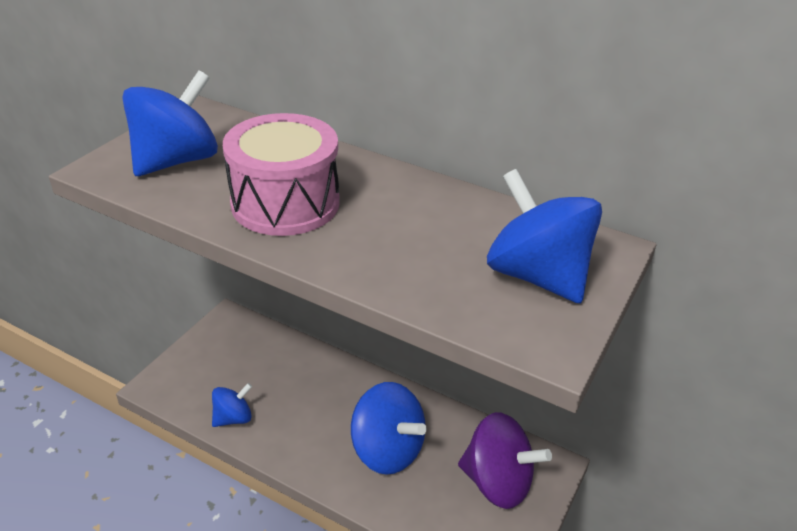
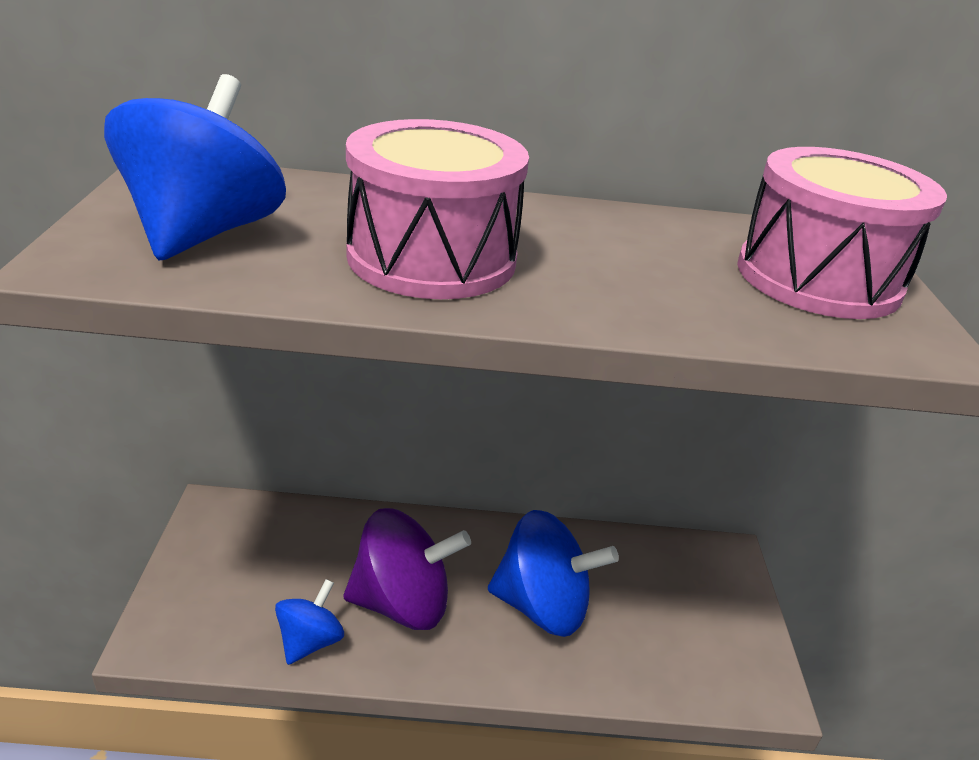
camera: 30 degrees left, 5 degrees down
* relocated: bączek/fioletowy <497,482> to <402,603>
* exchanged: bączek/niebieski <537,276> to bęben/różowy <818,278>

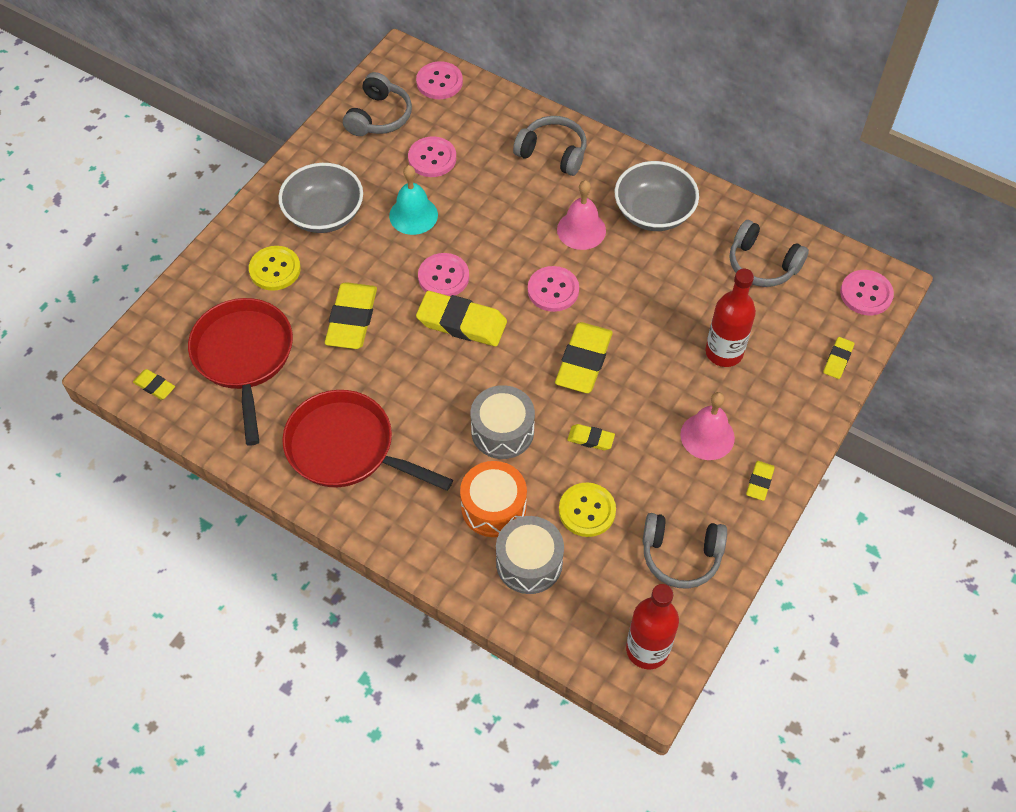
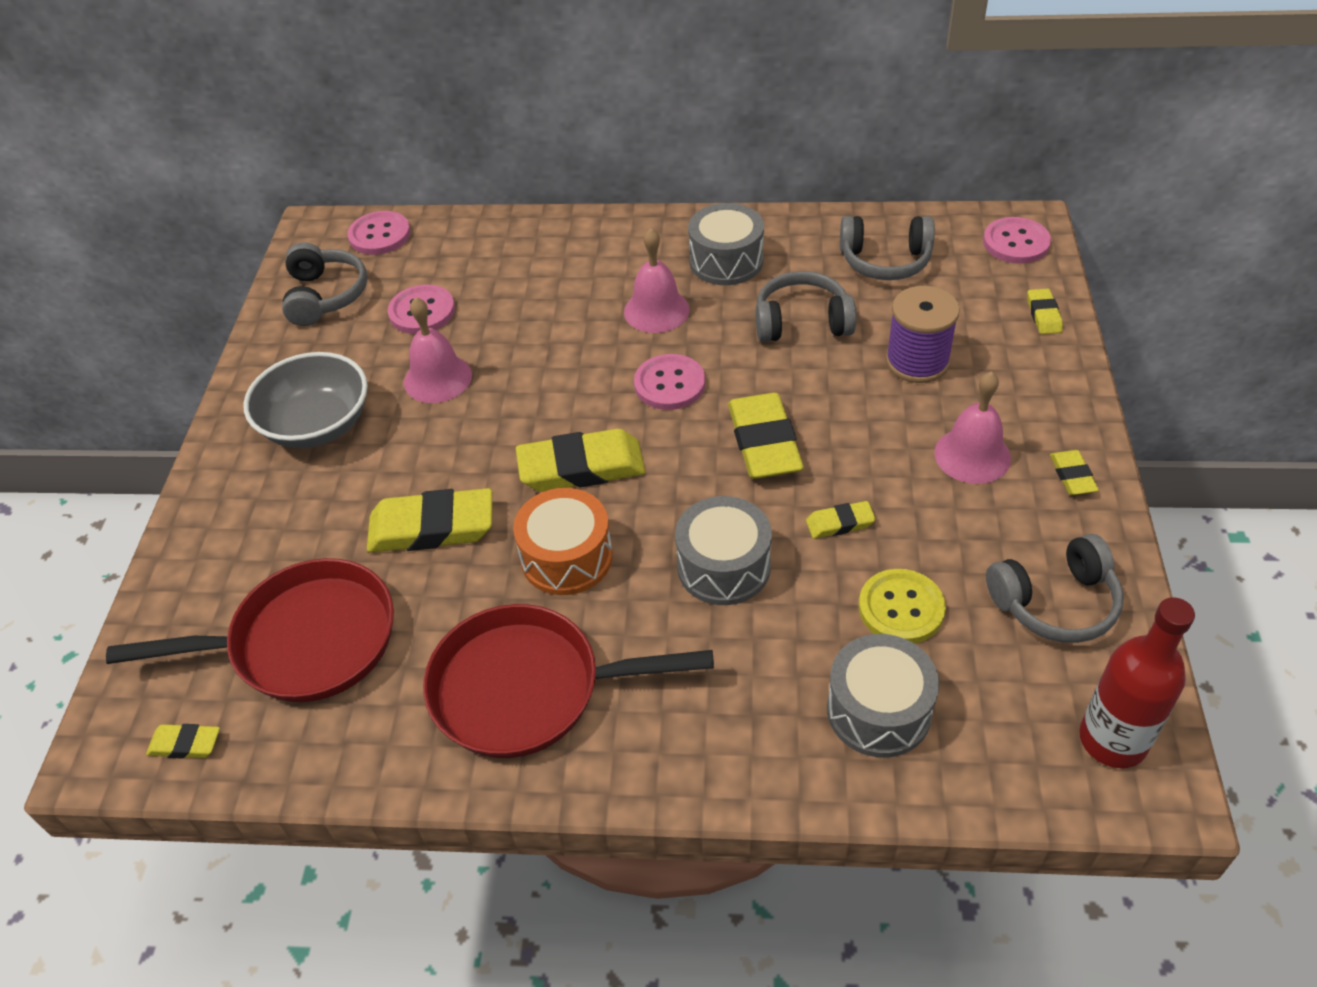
camera: 25 degrees left, 10 degrees down
* spun: patelnia/czerwony <244,357> = <304,642> 120 degrees clockwise
* missing: guzik/żółty <275,269>
* spun: gumka do mazania/żółty <352,319> = <432,527> 75 degrees counterclockwise
* colour: dzwonek/turkusowy <413,215> to dzwonek/różowy <438,378>
* missing: guzik/różowy <443,277>
* relocated: bęben/pomarańczowy <493,507> to <566,557>
* relocated: słuchawki/szary <553,153> to <802,322>
* exchanged: miska/szary <653,212> to bęben/szary <726,261>
* exchanged: butelka/czerwony <724,352> to szpulka/fioletowy <917,361>

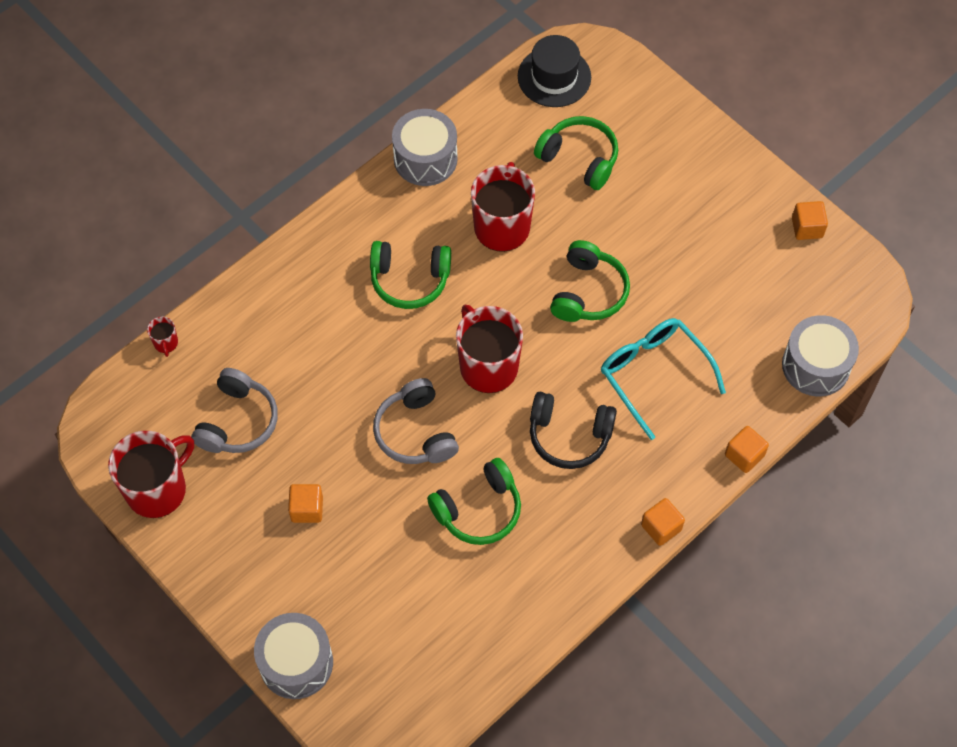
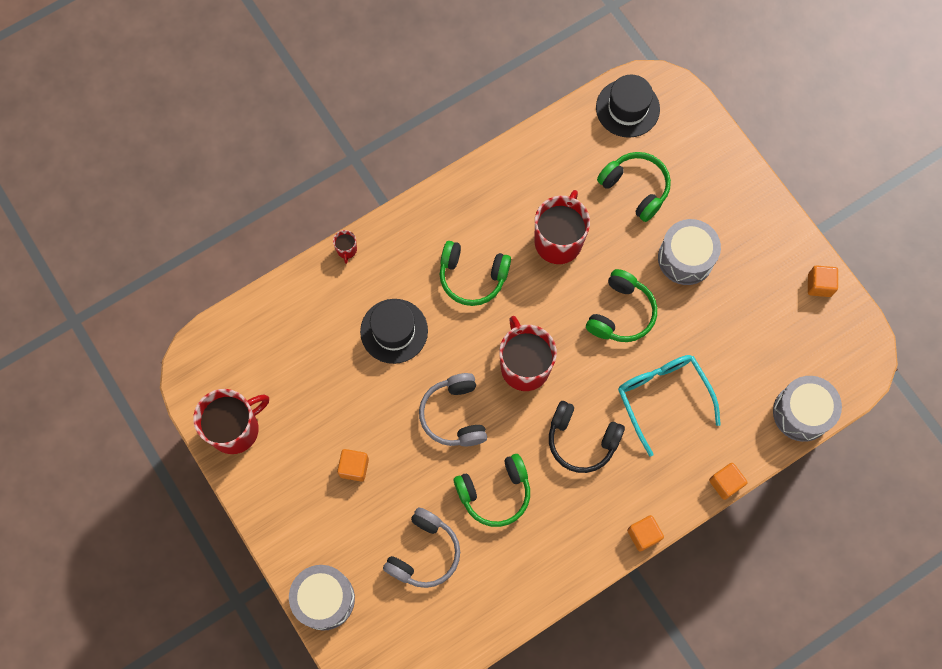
camera: 10 degrees right, 10 degrees up
* relocated: kubek/czerwony <166,343> to <346,250>
* relocated: słuchawki/szary <238,421> to <424,553>
* relocated: bęben/szary <425,159> to <685,258>
* appeared: kapelusz/czarny <394,331>

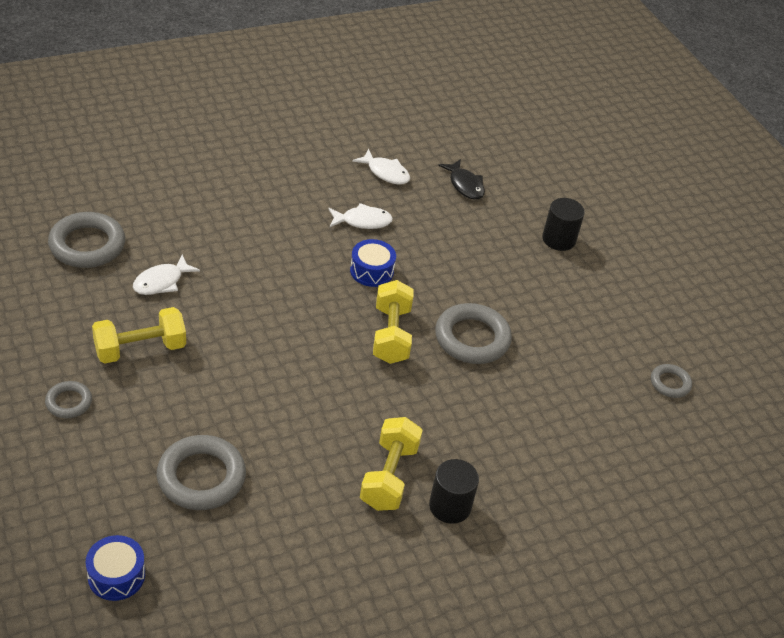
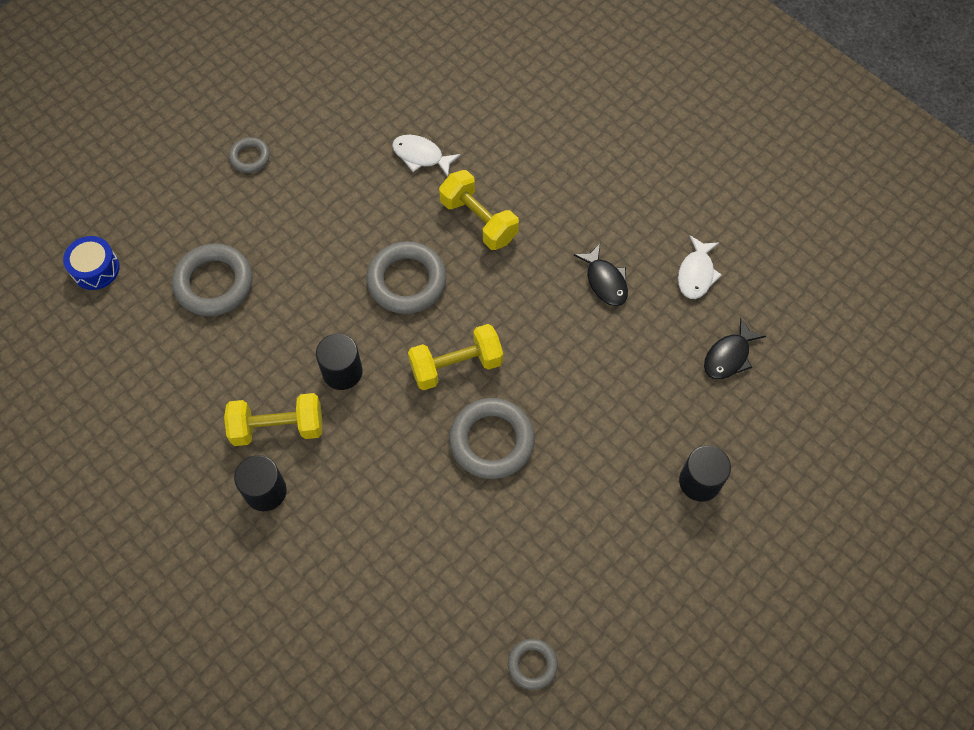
camera: 75 degrees right, 20 degrees up
* relocated: pierścień/szary <87,245> to <407,281>
* relocated: hantel/żółty <140,349> to <478,220>
* colour: ryba/biały <362,221> to ryba/czarny <605,281>
* missing: bęben/niebieski <371,271>
* appeared: walec/czarny <342,372>

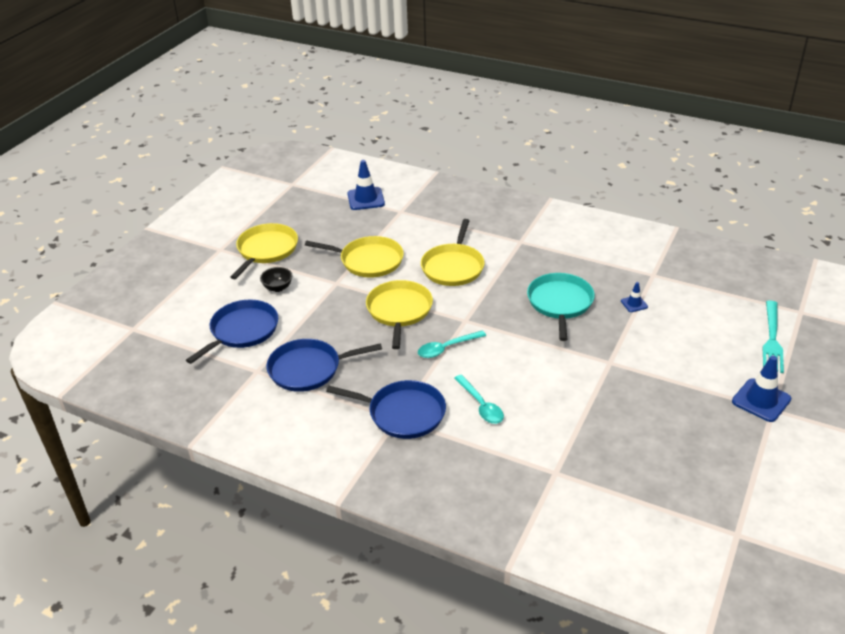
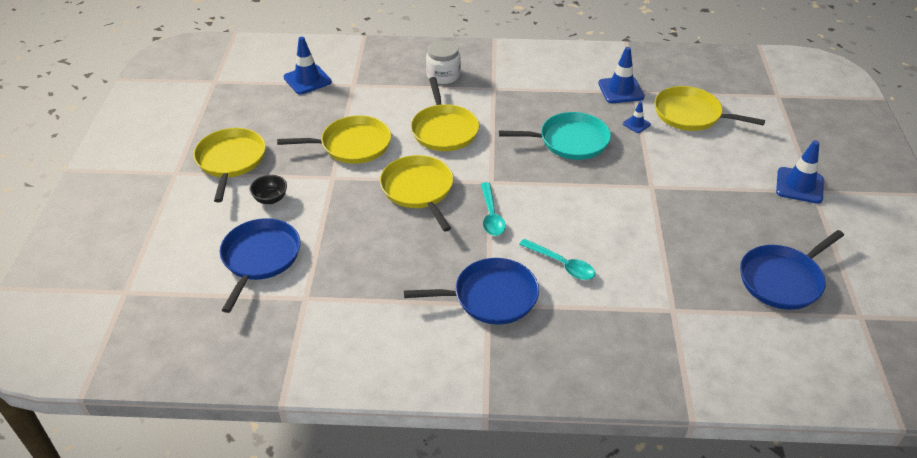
camera: 25 degrees left, 5 degrees up
* relocated: patelnia/niebieski <308,369> to <783,280>
* spun: łyżka/turkusowy <447,348> = <491,215> 45 degrees counterclockwise
* spun: patelnia/turkusowy <560,303> = <570,141> 105 degrees clockwise
* missing: widelec/turkusowy <772,339>
* appeared: słoik/biały <443,75>
* appeared: pachołek/niebieski <621,90>
* appeared: patelnia/żółty <691,114>

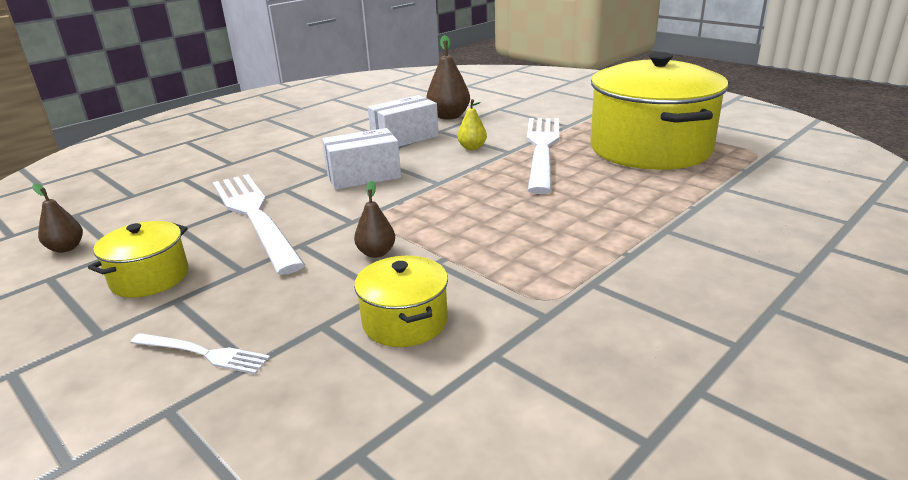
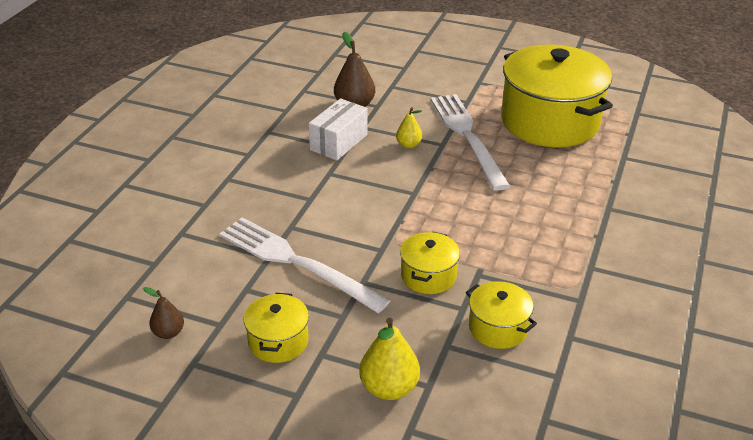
camera: 25 degrees left, 10 degrees up
* exchanged: widelec/biały <202,353> to gruszka/żółty <389,388>
* missing: pudełko/biały <364,176>
* exchanged: gruszka/brązowy <376,253> to garnek/żółty <428,276>

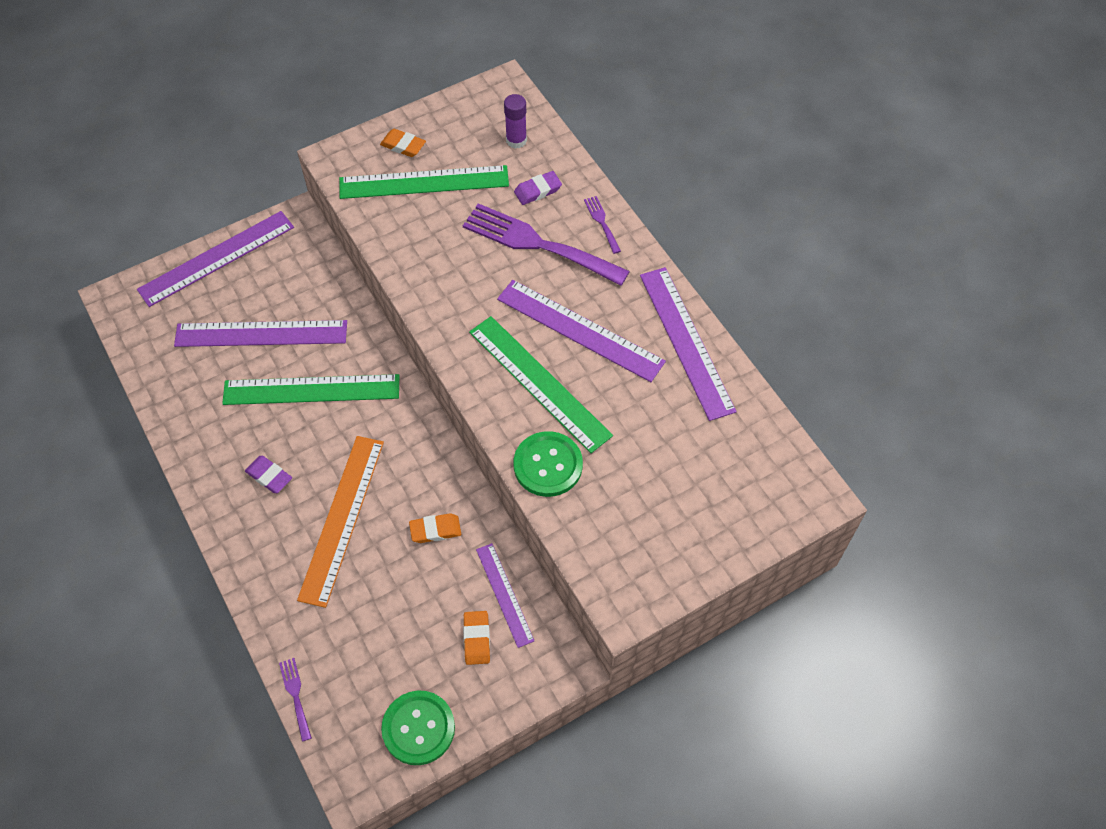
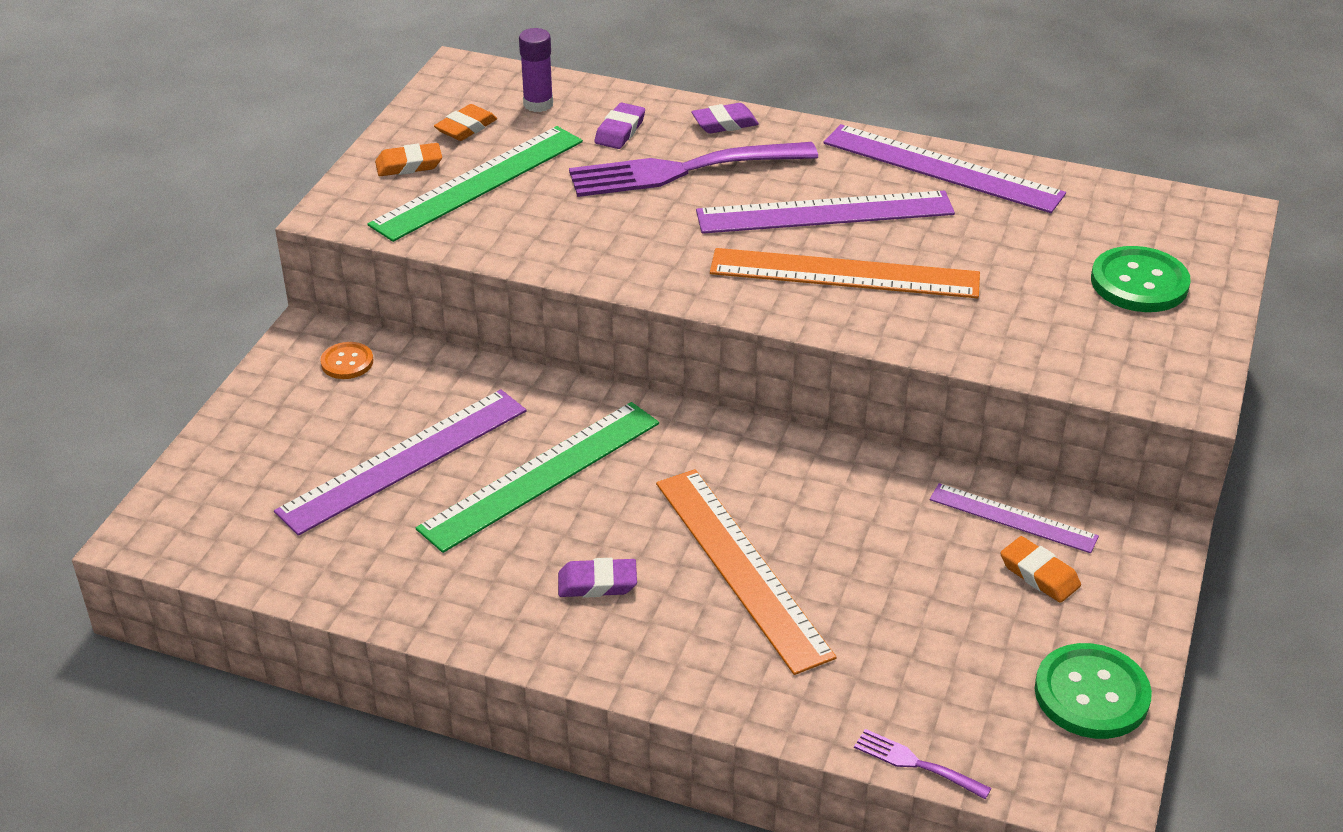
camera: 40 degrees left, 20 degrees down
* missing: linijka/fioletowy <216,258>
* relocated: gumka do mazania/pomarańczowy <435,530> to <466,127>
* colour: linijka/zielony <539,383> to linijka/pomarańczowy <844,274>
* relocated: guzik/zielony <548,465> to <1139,283>
* exchanged: widelec/fioletowy <601,222> to gumka do mazania/fioletowy <724,123>
* appeared: guzik/pomarańczowy <347,362>

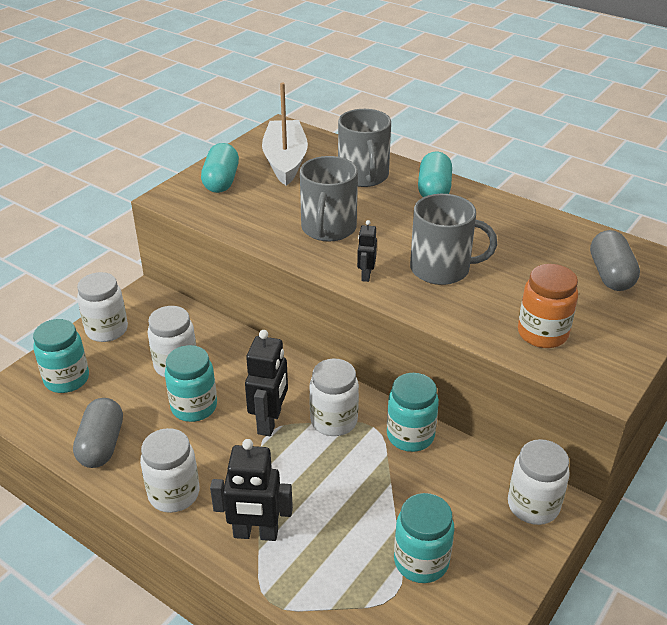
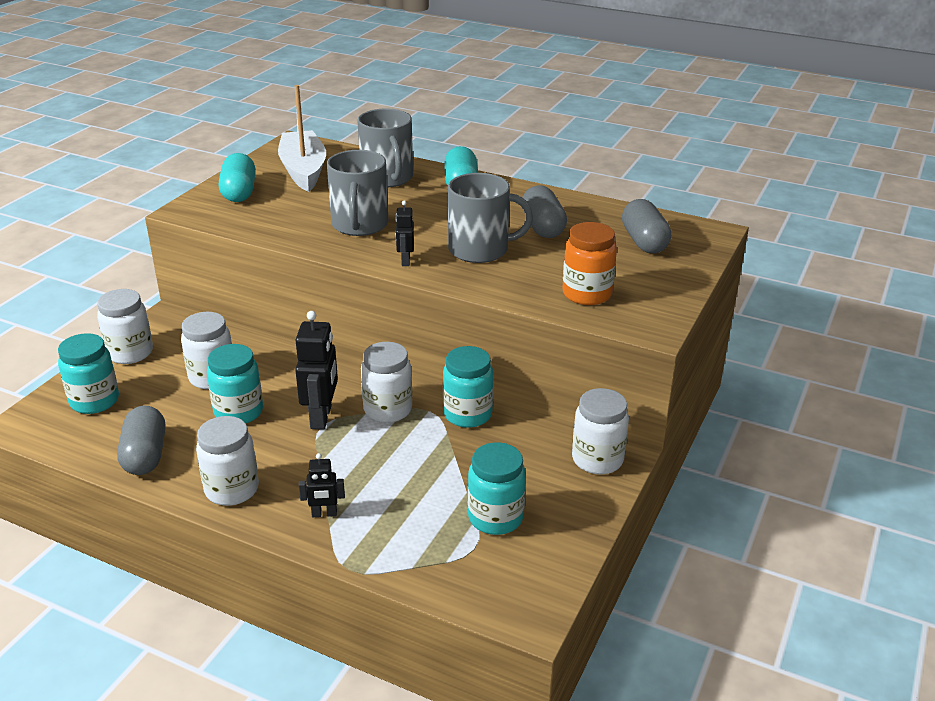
camera: 10 degrees left, 5 degrees down
* size: robot/czarny <255,534> = <324,514> x0.55
* appeared: kapsułka/szary <543,227>

